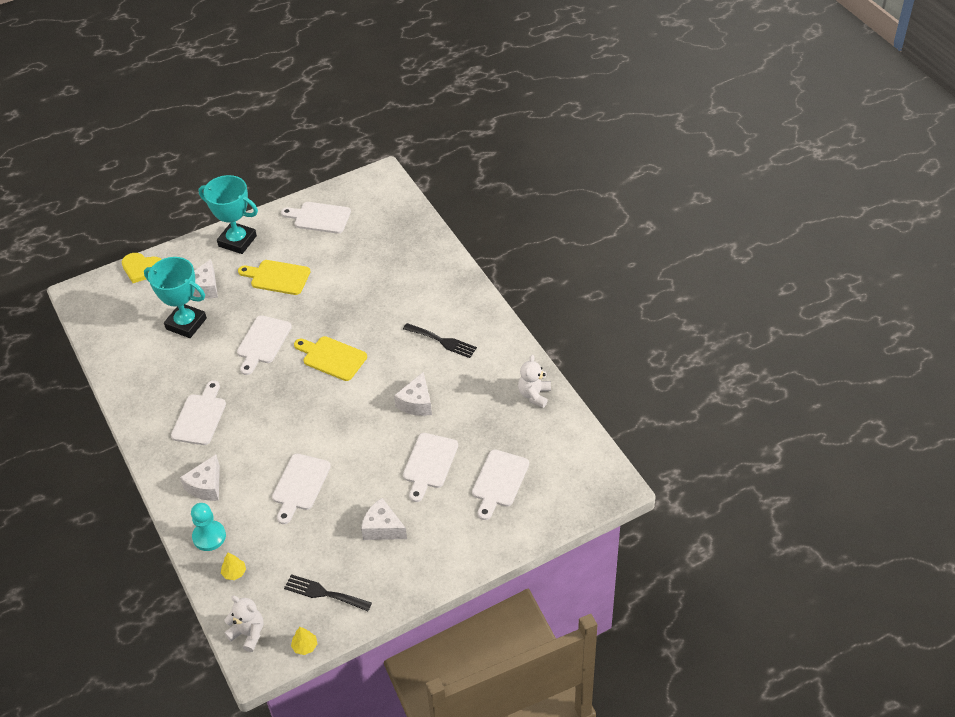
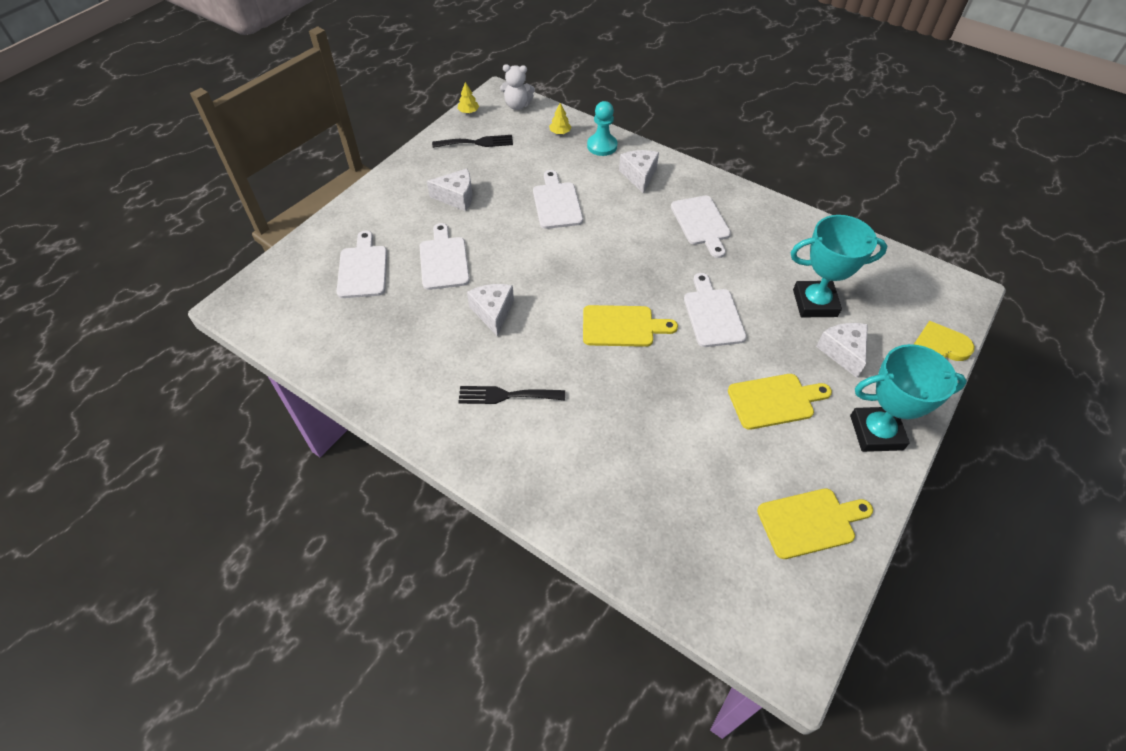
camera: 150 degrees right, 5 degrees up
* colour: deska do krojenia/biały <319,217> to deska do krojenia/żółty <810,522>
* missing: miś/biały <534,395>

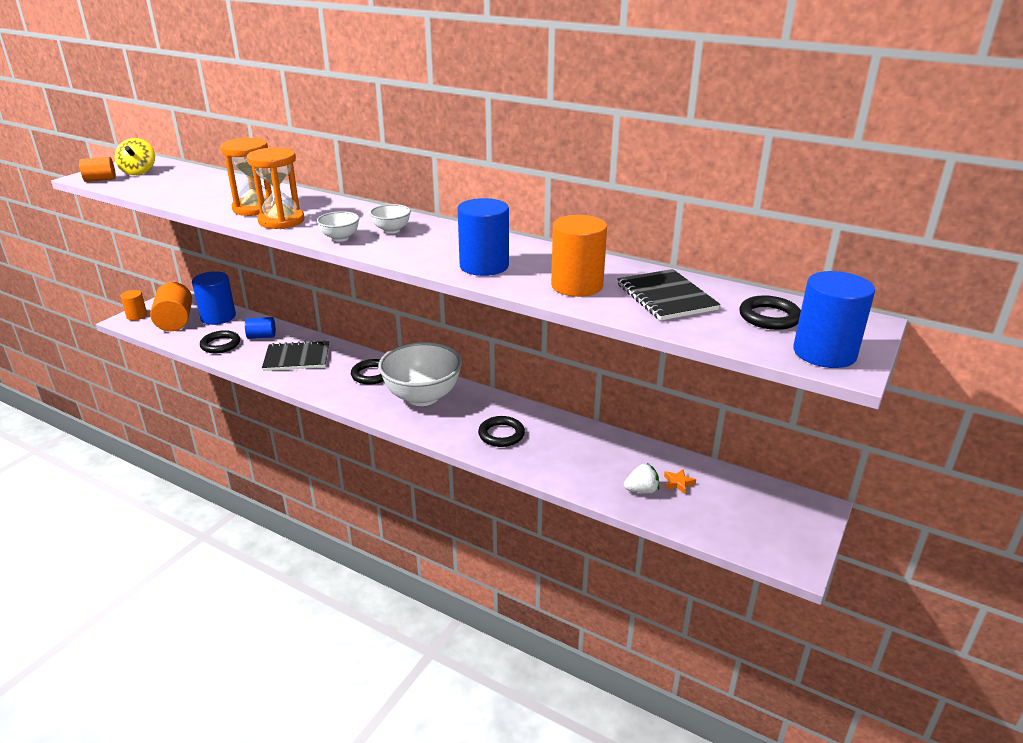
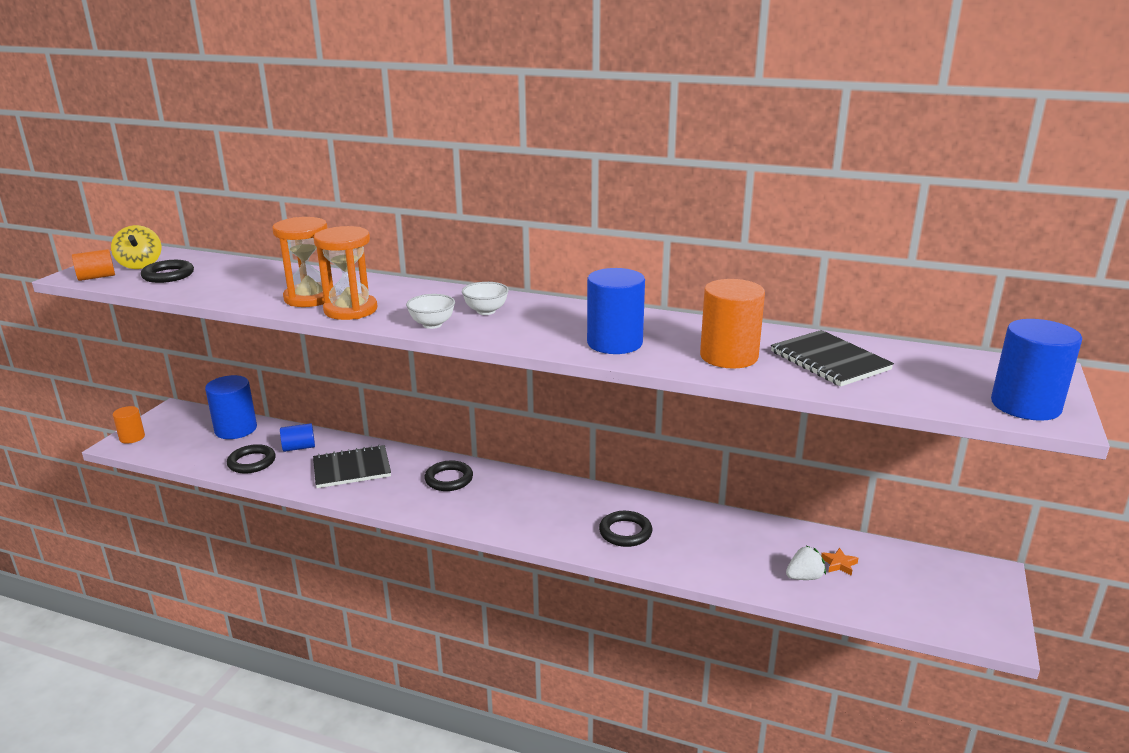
camera: 10 degrees left, 5 degrees down
* missing: walec/pomarańczowy <175,321>
* missing: miska/biały <422,397>
* relocated: pierścień/czarny <769,317> to <168,275>

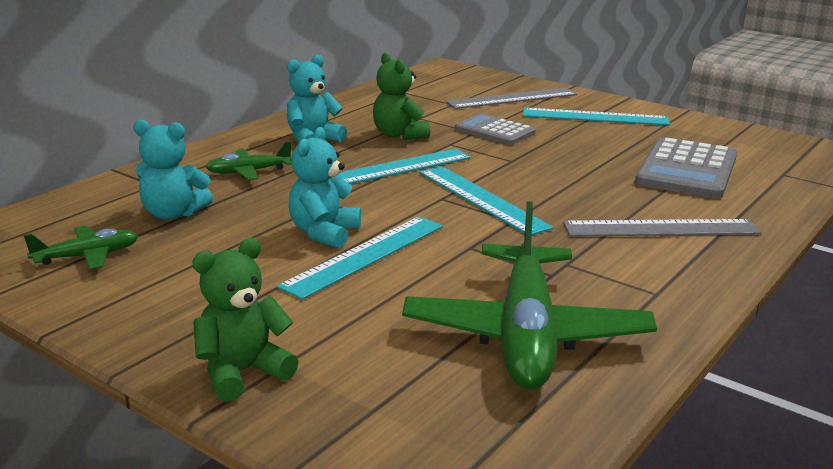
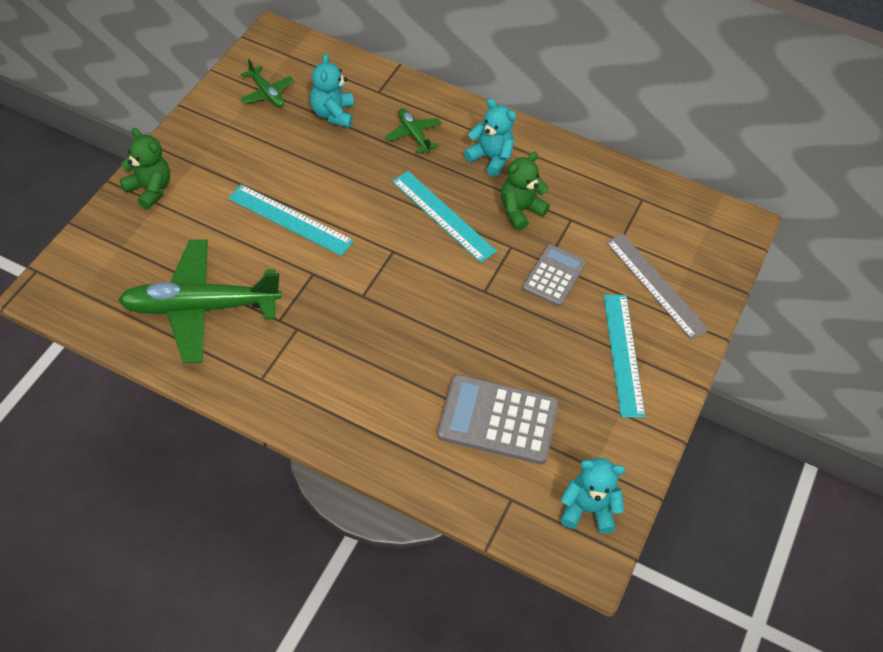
camera: 75 degrees right, 30 degrees up
* relocated: miś/turkusowy <324,233> to <588,509>
* missing: linijka/turkusowy <481,199>
* missing: linijka/szary <661,228>

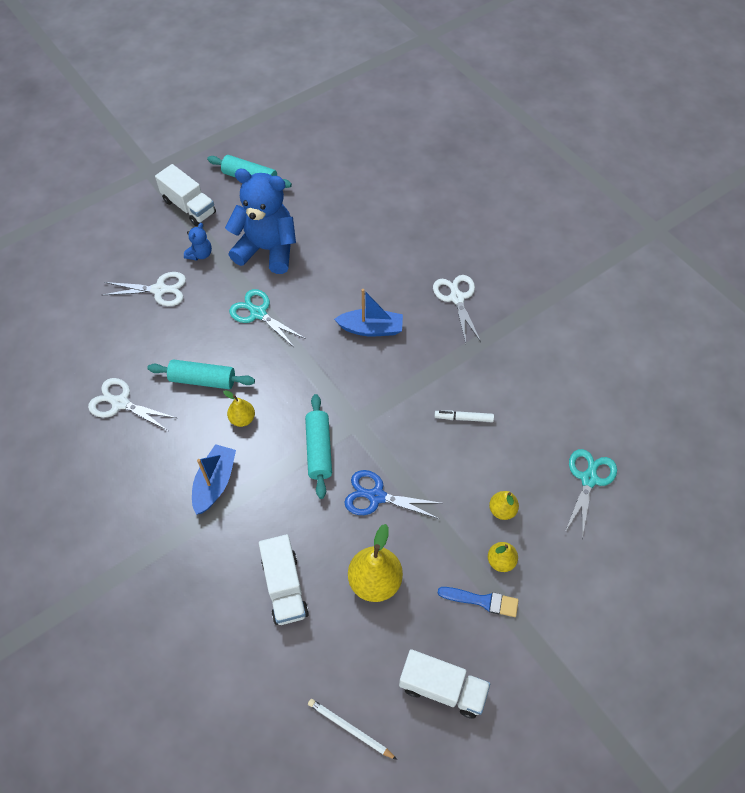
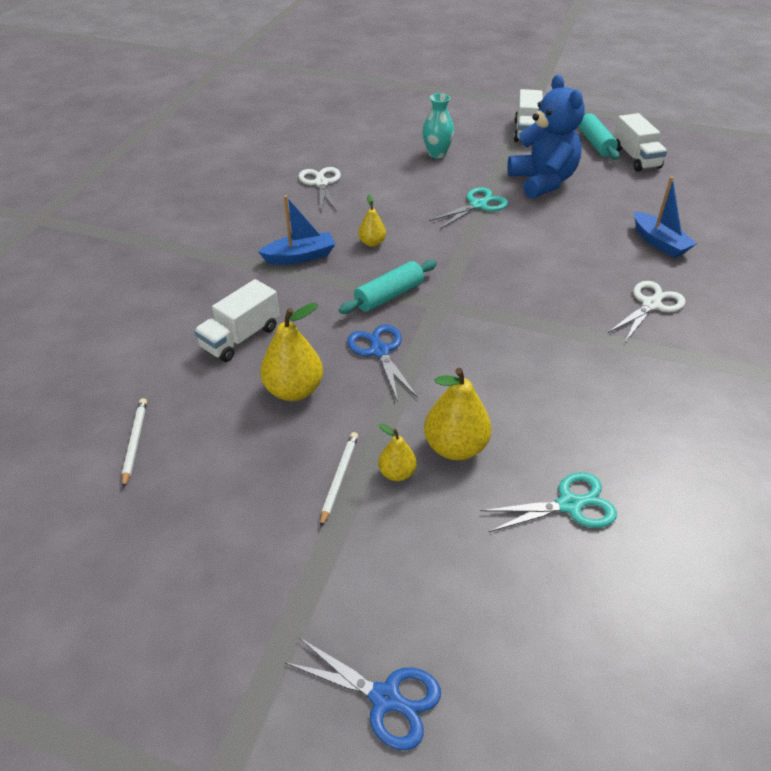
camera: 55 degrees right, 15 degrees down
* exchanged: nożyczki/biały <159,290> to wazon/turkusowy <437,154>
* missing: wałek do ciasta/turkusowy <203,380>
* missing: miś/niebieski <200,254>
* spun: nożyczki/turkusowy <258,313> = <478,205> 45 degrees clockwise
* relocated: łódka/niebieski <371,329> to <659,242>
* relocated: ciężarówka/biały <442,688> to <636,158>
* missing: flamaster/biały <463,418>
* exchanged: pędzel/niebieski <482,601> to ołówek/biały <339,479>
* size: gruszka/żółty <502,510> = <455,447> x1.78
* appeared: nożyczki/niebieski <385,698>

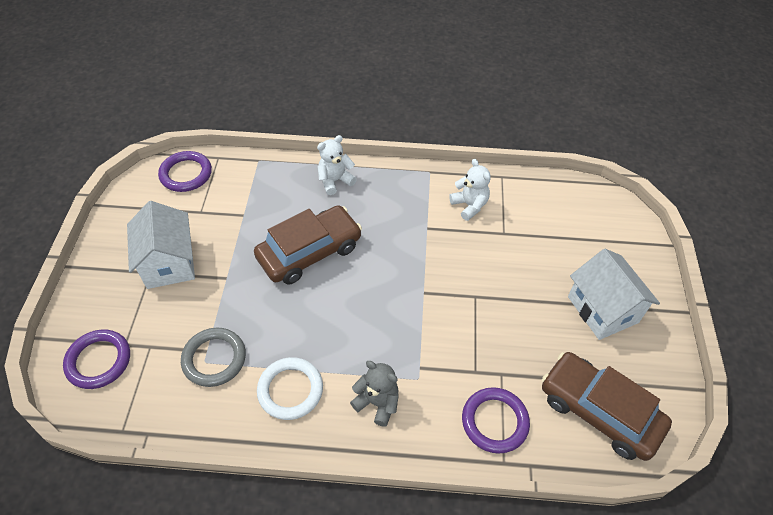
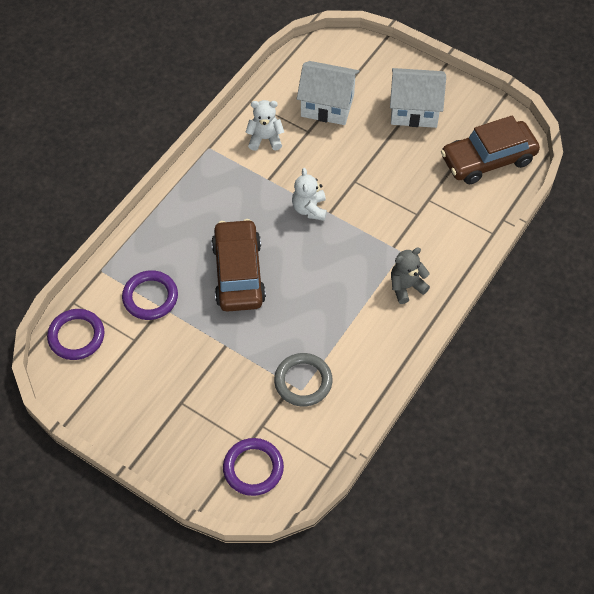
camera: 60 degrees left, 5 degrees up
* relocated: domek/biały <169,263> to <327,106>
* missing: pierścień/biały <290,390>
* relocated: miś/biały <335,181> to <309,209>
* relocated: pierścień/fioletowy <494,421> to <150,297>

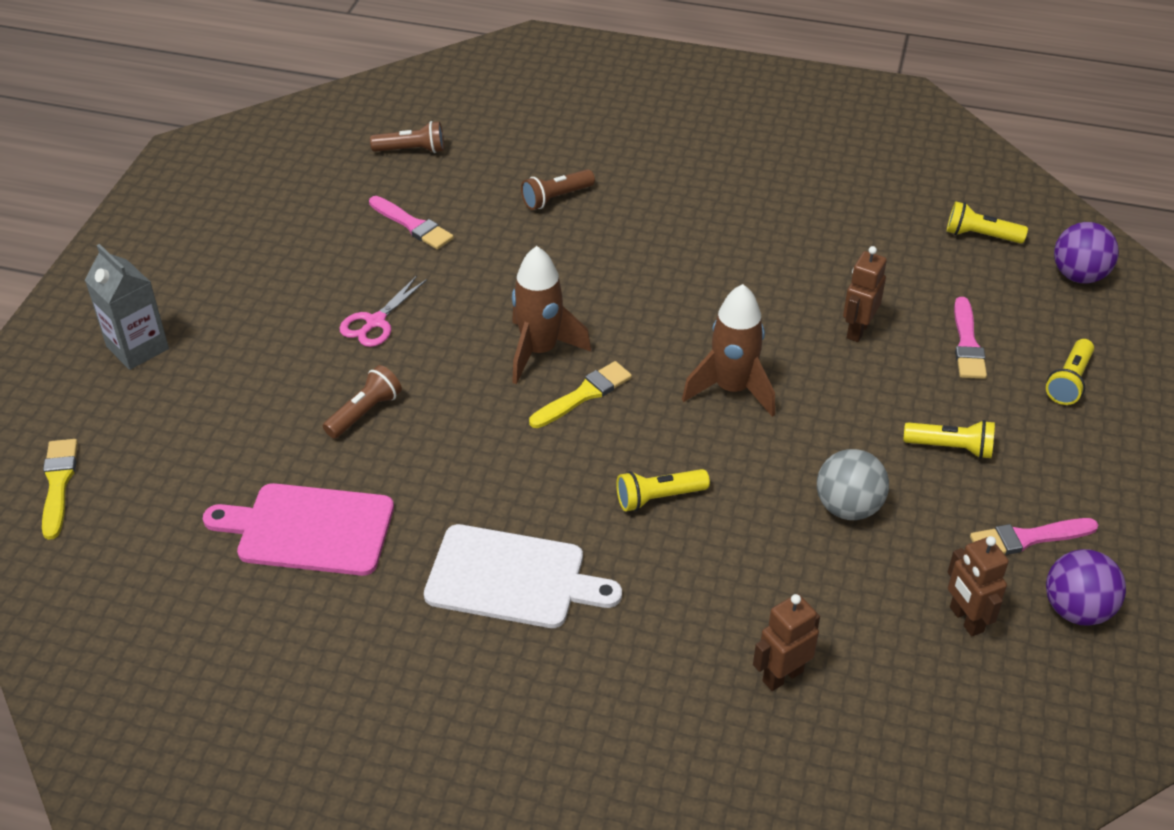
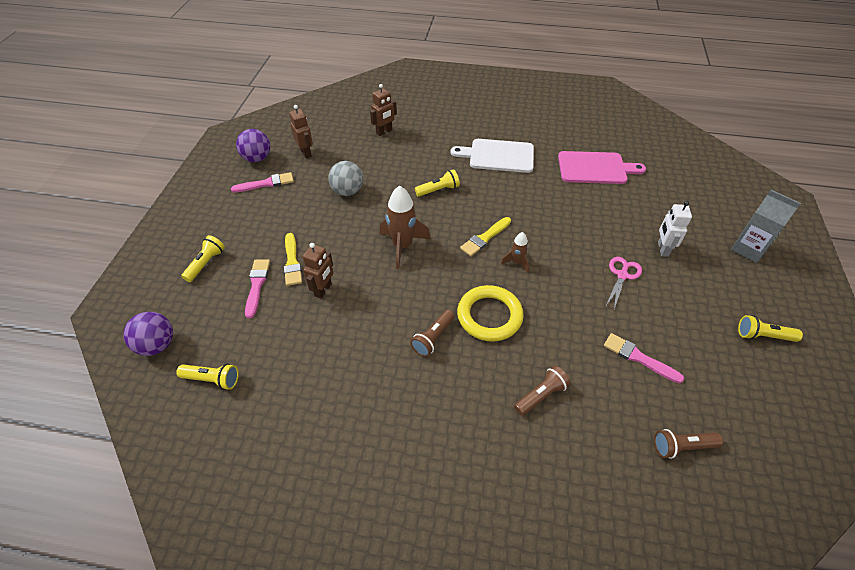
camera: 175 degrees right, 5 degrees up
* relocated: pędzel/żółty <58,484> to <292,262>
* relocated: latarka/brązowy <365,412> to <433,338>
* size: rakieta/brązowy <539,351> = <516,262> x0.54
* relocated: latarka/żółty <951,447> to <763,336>
* appeared: pierścień/żółty <489,316>
* appeared: robot/biały <662,249>

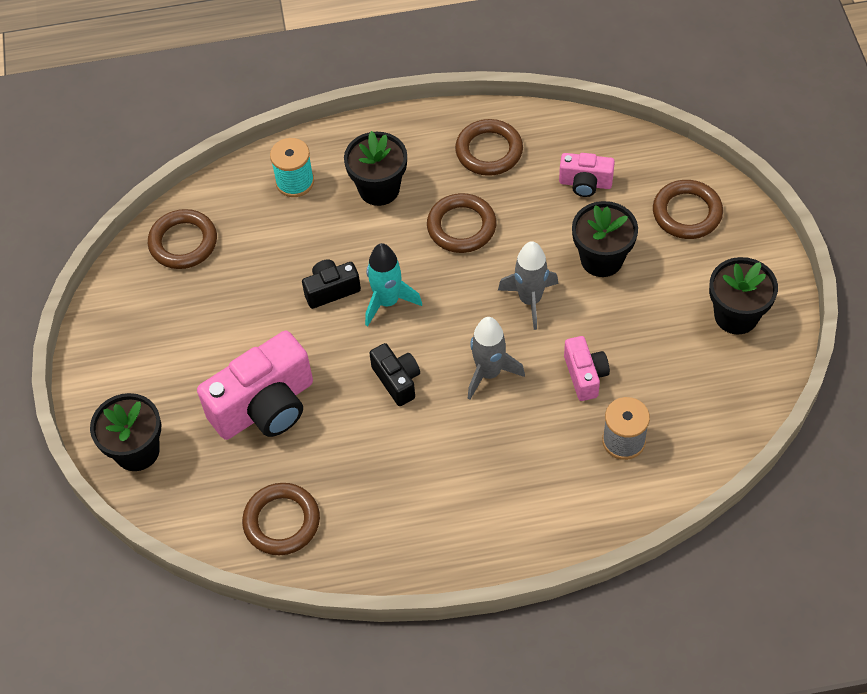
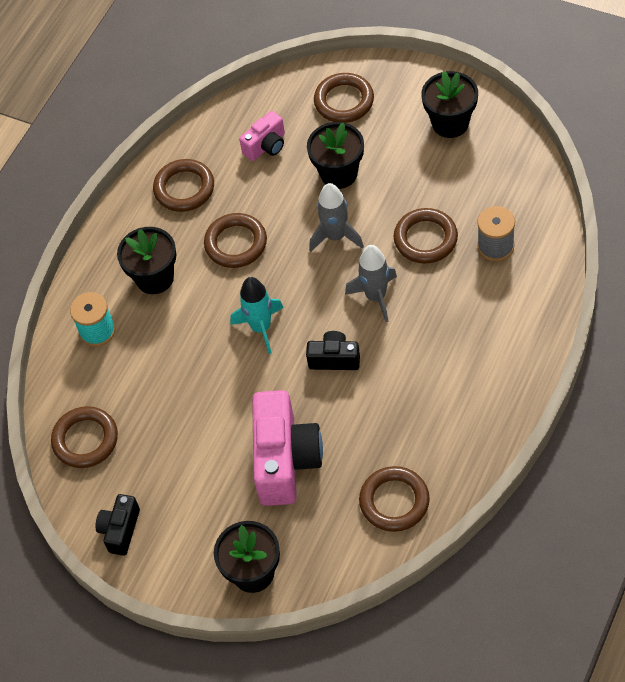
camera: 50 degrees left, 0 degrees up
* relocated: aparat fotograficzny/czarny <331,290> to <120,530>
* exchanged: aparat fotograficzny/różowy <585,375> to pierścień/brązowy <425,239>

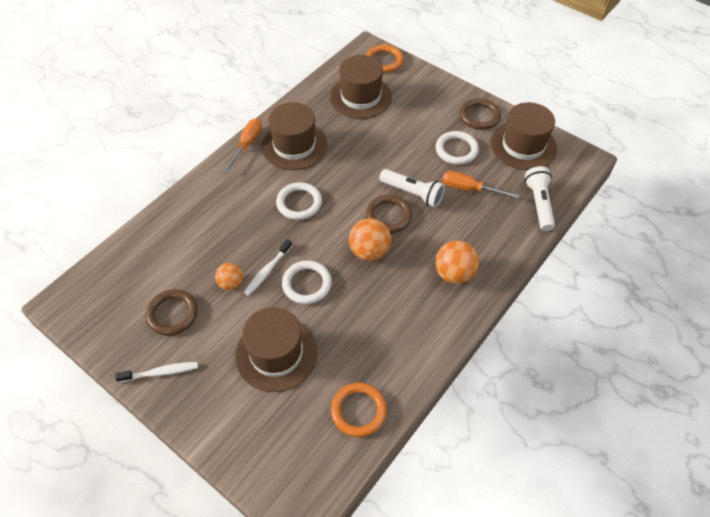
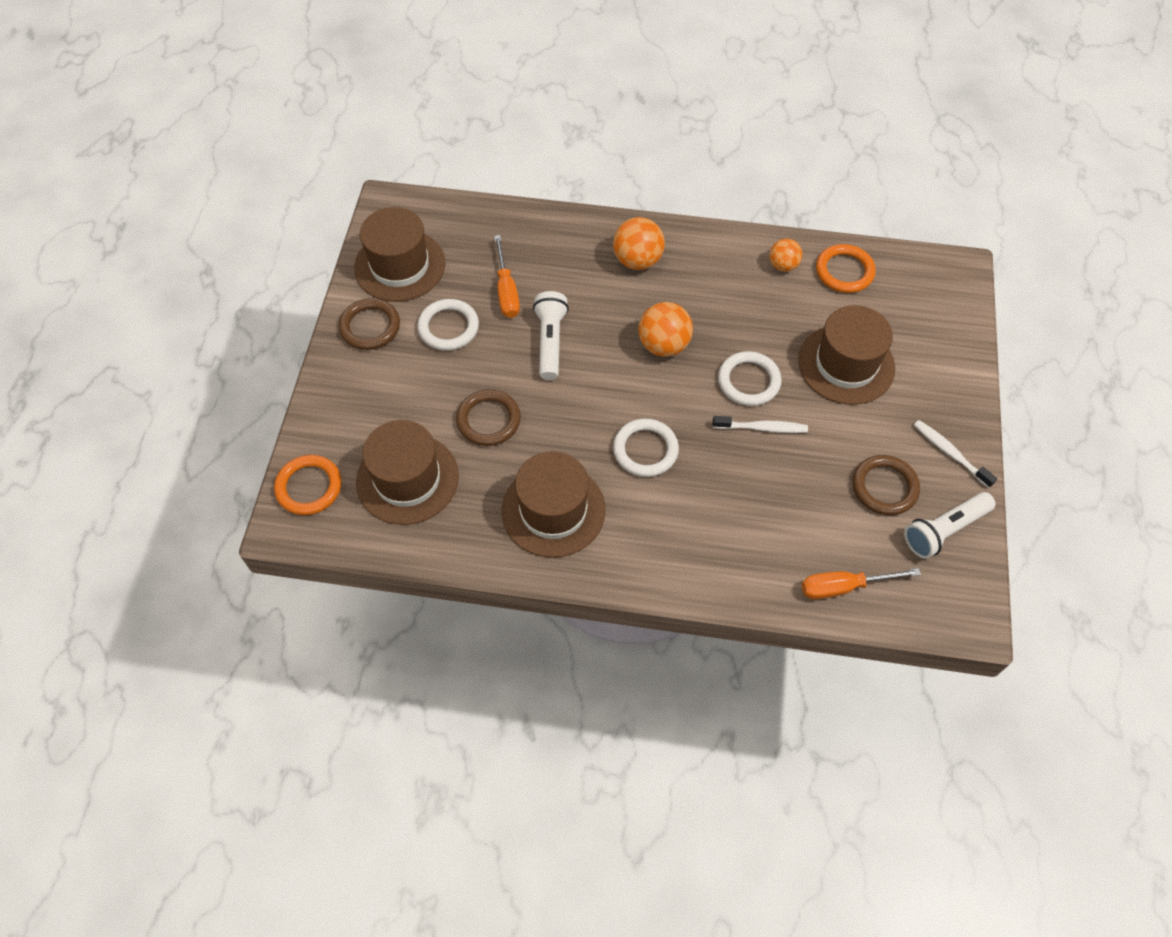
camera: 120 degrees left, 5 degrees up
* relocated: piłka/pomarańczowy <231,283> to <783,265>
* relocated: śrubokręt/pomarańczowy <247,144> to <844,587>
* relocated: pierścień/brązowy <388,216> to <488,420>
* relocated: latarka/biały <539,203> to <944,530>

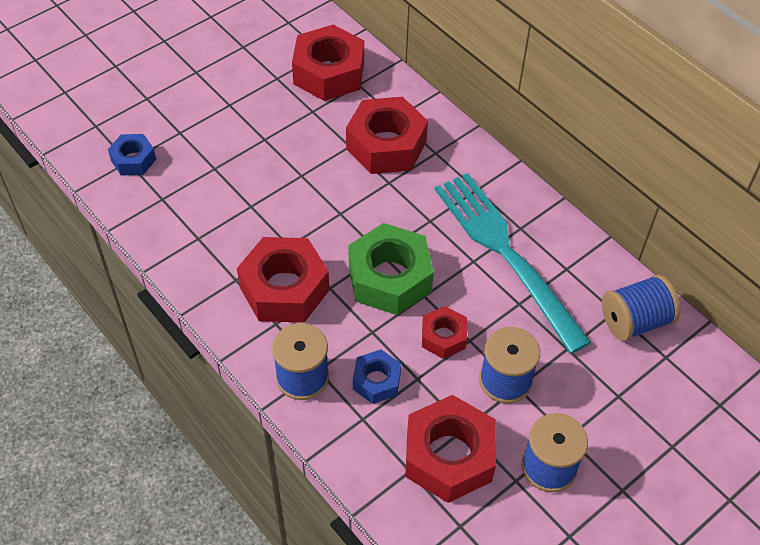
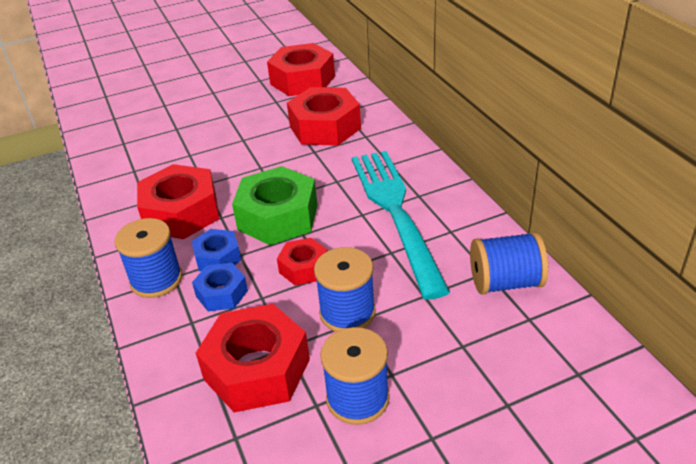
camera: 20 degrees right, 15 degrees down
* relocated: nakrętka/niebieski <133,160> to <218,257>

